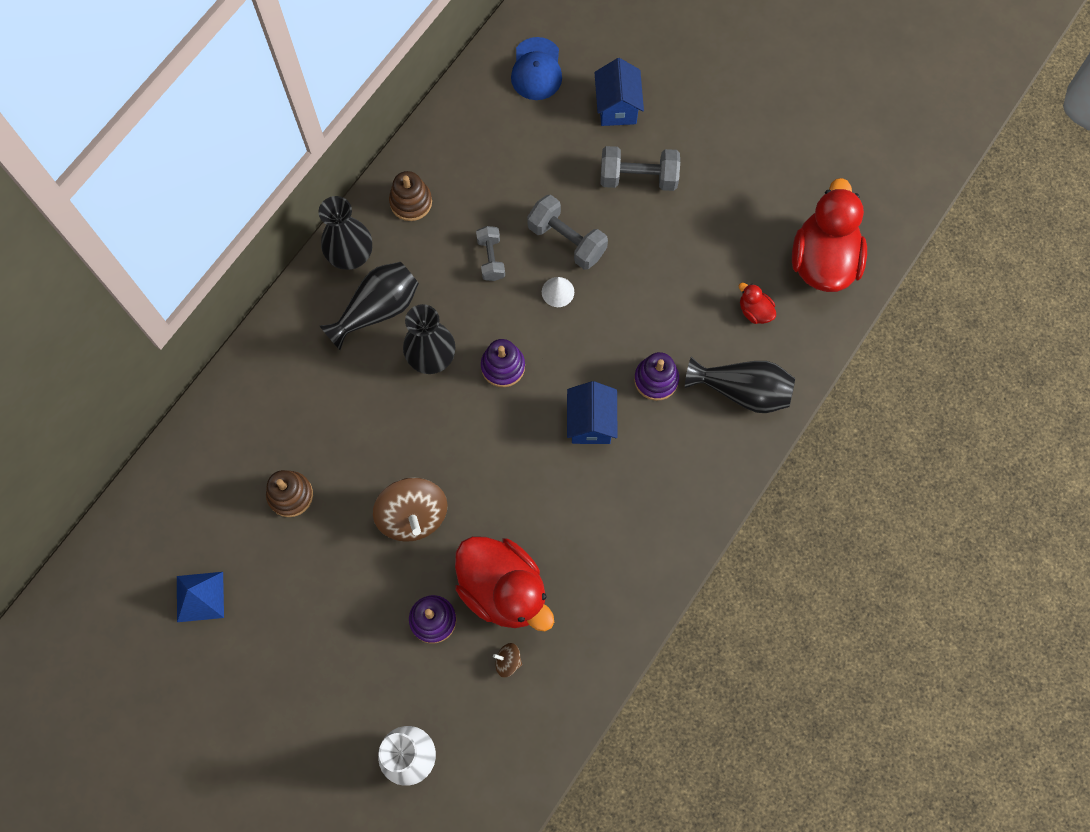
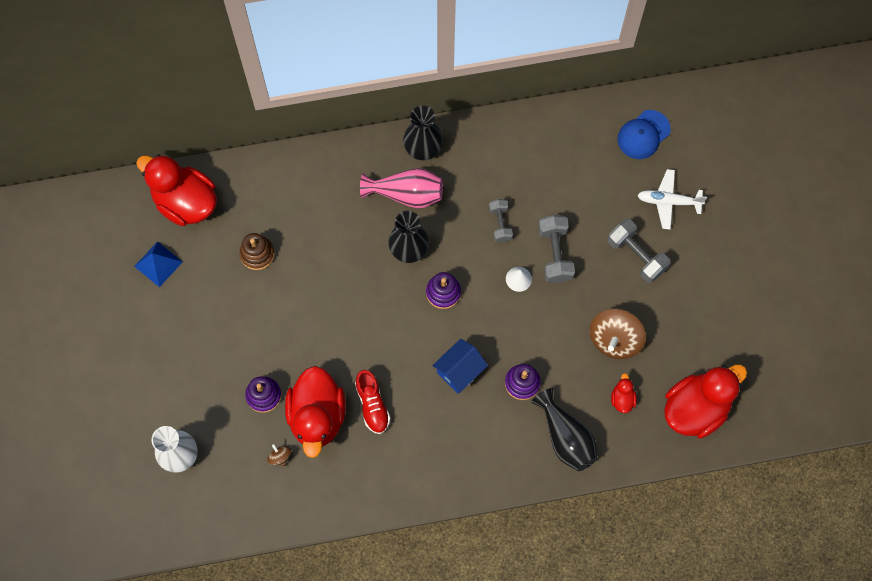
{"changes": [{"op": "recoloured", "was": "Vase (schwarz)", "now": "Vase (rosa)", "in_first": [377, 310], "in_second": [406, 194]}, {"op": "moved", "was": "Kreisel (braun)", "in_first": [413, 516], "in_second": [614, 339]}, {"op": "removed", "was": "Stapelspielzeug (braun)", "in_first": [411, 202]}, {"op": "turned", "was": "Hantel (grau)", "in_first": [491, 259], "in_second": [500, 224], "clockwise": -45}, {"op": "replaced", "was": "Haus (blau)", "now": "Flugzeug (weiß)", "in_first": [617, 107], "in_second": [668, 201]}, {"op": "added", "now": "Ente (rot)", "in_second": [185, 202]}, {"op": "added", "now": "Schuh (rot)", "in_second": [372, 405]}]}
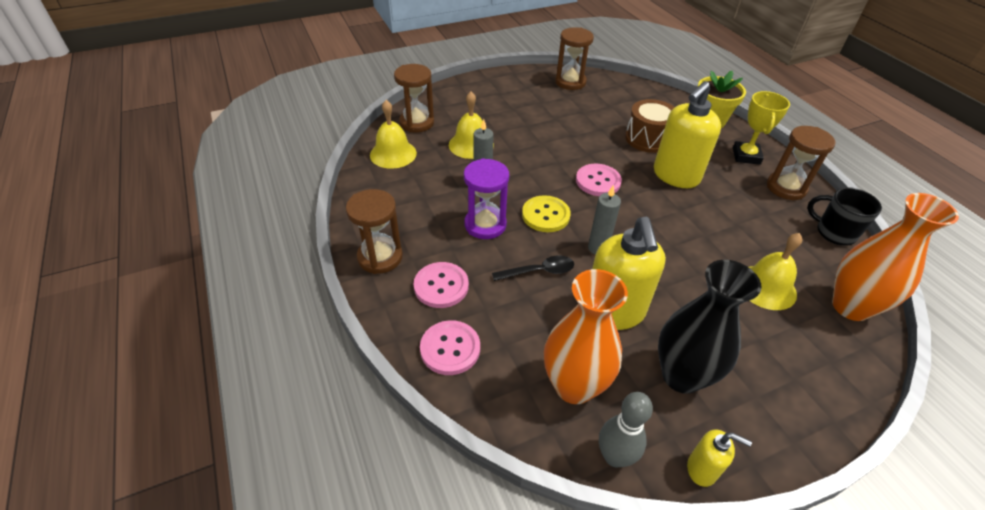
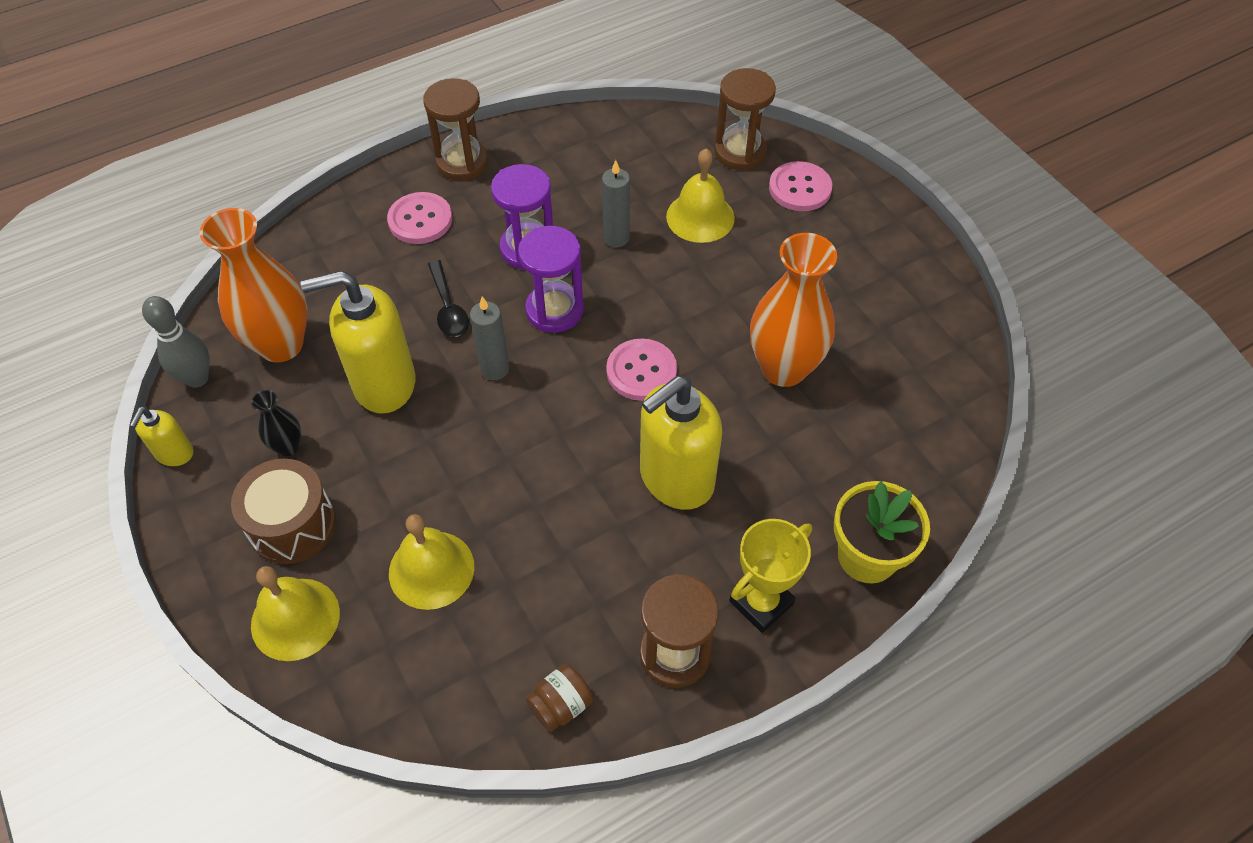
{"changes": [{"op": "moved", "was": "Glocke (gelb)", "in_first": [393, 154], "in_second": [295, 619]}, {"op": "moved", "was": "Knopf (rosa)", "in_first": [450, 348], "in_second": [800, 188]}, {"op": "replaced", "was": "Knopf (gelb)", "now": "Sanduhr (lila)", "in_first": [545, 215], "in_second": [554, 310]}, {"op": "removed", "was": "Sanduhr (braun)", "in_first": [570, 82]}, {"op": "moved", "was": "Trommel (braun)", "in_first": [647, 139], "in_second": [292, 525]}, {"op": "turned", "was": "Seifenspender (gelb)", "in_first": [675, 176], "in_second": [676, 479], "clockwise": -75}, {"op": "resized", "was": "Vase (schwarz)", "in_first": [681, 376], "in_second": [288, 447], "ratio": 0.47}, {"op": "turned", "was": "Pokal (gelb)", "in_first": [746, 156], "in_second": [761, 602], "clockwise": -45}, {"op": "replaced", "was": "Tasse (schwarz)", "now": "Einmachglas (braun)", "in_first": [834, 233], "in_second": [561, 705]}, {"op": "moved", "was": "Vase (orange)", "in_first": [850, 307], "in_second": [783, 368]}]}
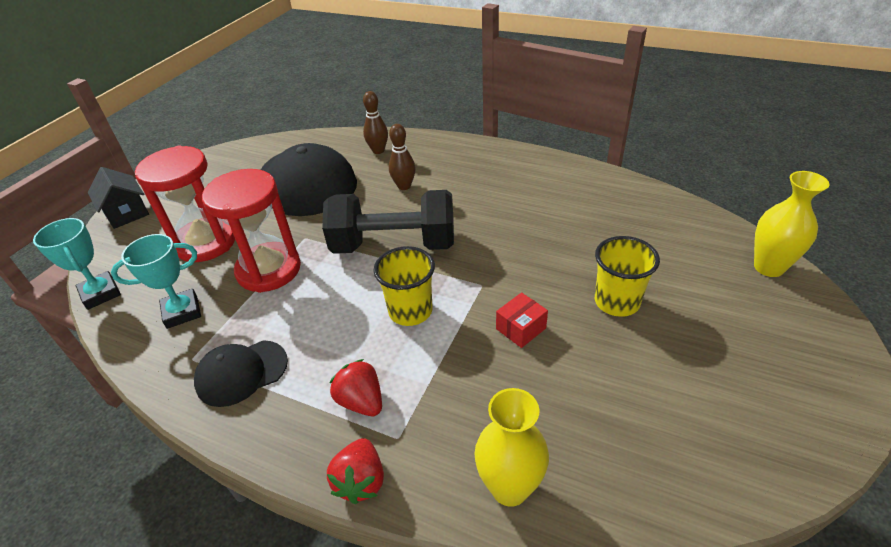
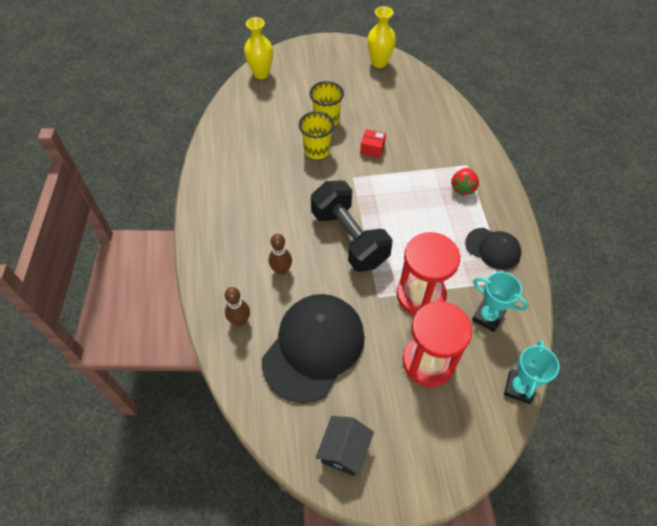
{"changes": [{"op": "moved", "was": "Haus (schwarz)", "in_first": [126, 213], "in_second": [344, 451]}, {"op": "removed", "was": "Erdbeere (rot)", "in_first": [361, 481]}, {"op": "moved", "was": "Becher (gelb)", "in_first": [410, 311], "in_second": [317, 150]}, {"op": "moved", "was": "Vase (gelb)", "in_first": [509, 488], "in_second": [379, 62]}]}
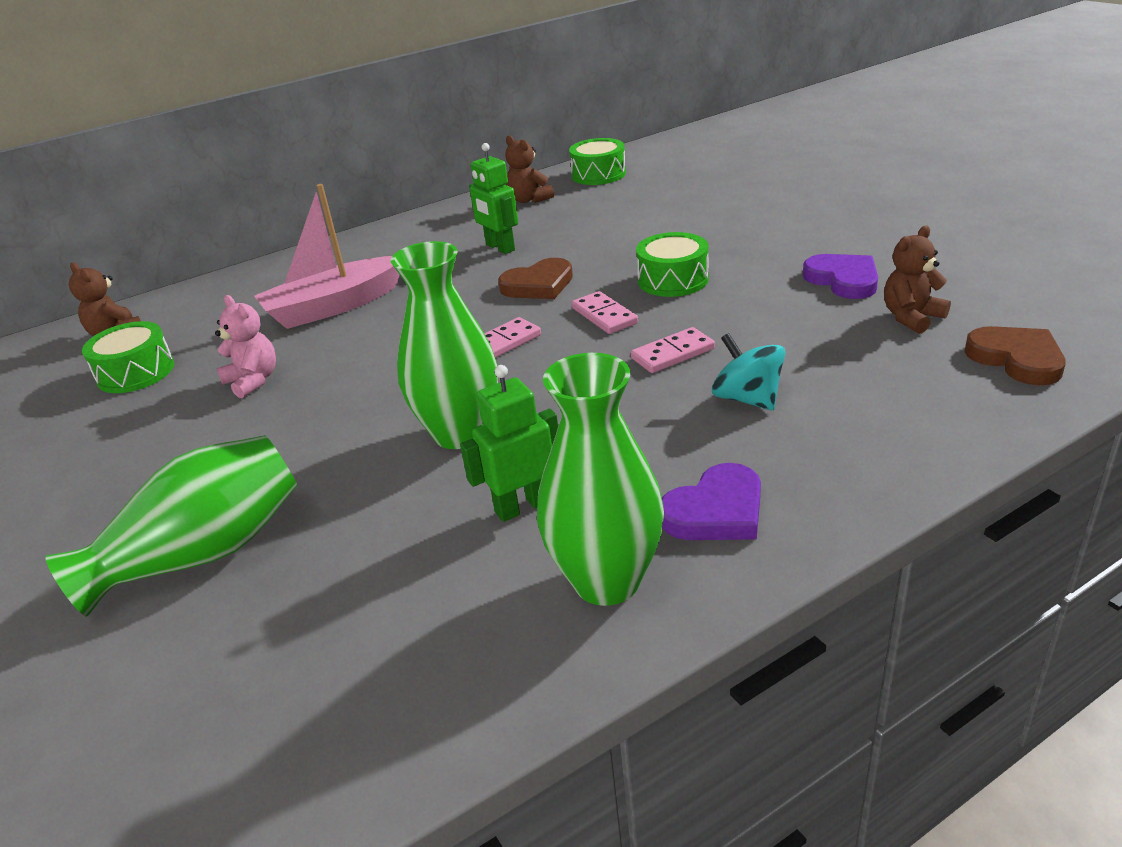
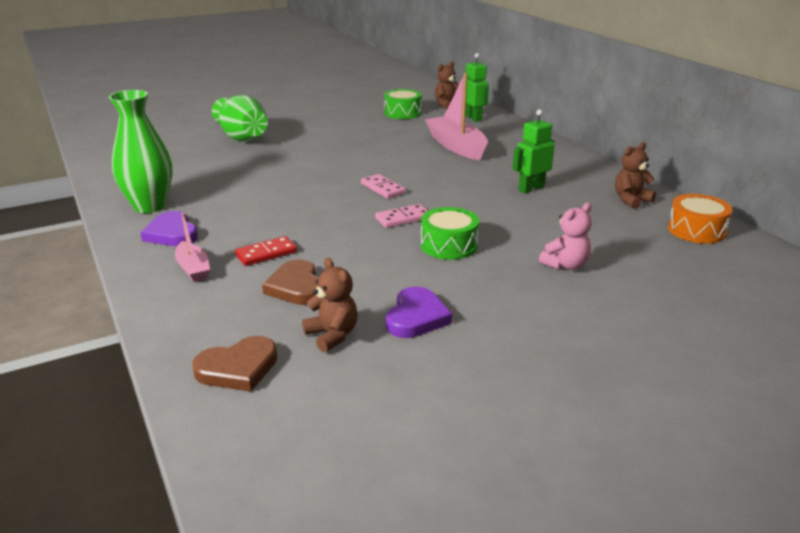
{"changes": [{"op": "moved", "was": "Teddybär (rosa)", "in_first": [253, 381], "in_second": [565, 265]}, {"op": "removed", "was": "Vase (grün)", "in_first": [460, 433]}, {"op": "moved", "was": "Roboter (grün)", "in_first": [522, 506], "in_second": [473, 118]}, {"op": "moved", "was": "Herz (braun)", "in_first": [538, 285], "in_second": [296, 287]}, {"op": "recoloured", "was": "Trommel (grün)", "now": "Trommel (orange)", "in_first": [598, 174], "in_second": [696, 230]}, {"op": "removed", "was": "Dominostein (rosa)", "in_first": [673, 354]}, {"op": "replaced", "was": "Kreisel (türkis)", "now": "Dominostein (rot)", "in_first": [747, 399], "in_second": [266, 254]}, {"op": "turned", "was": "Herz (lila)", "in_first": [843, 280], "in_second": [416, 317], "clockwise": -45}, {"op": "added", "now": "Boot (rosa)", "in_second": [193, 269]}]}
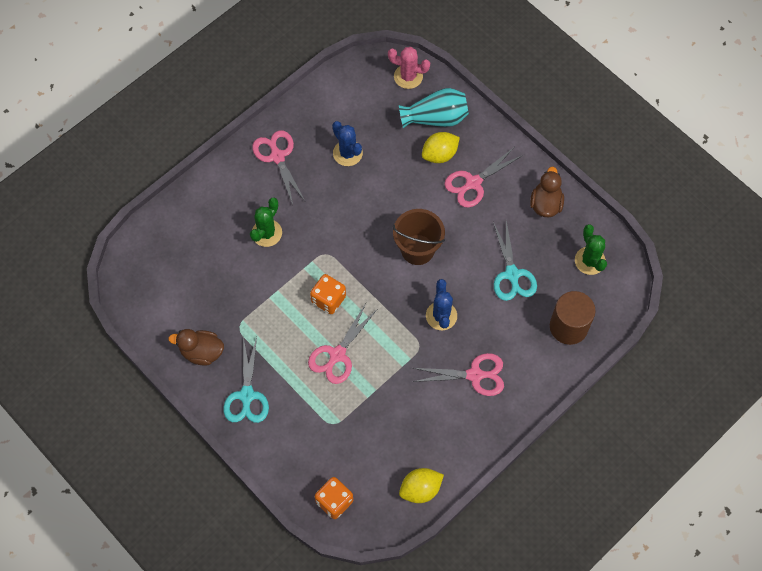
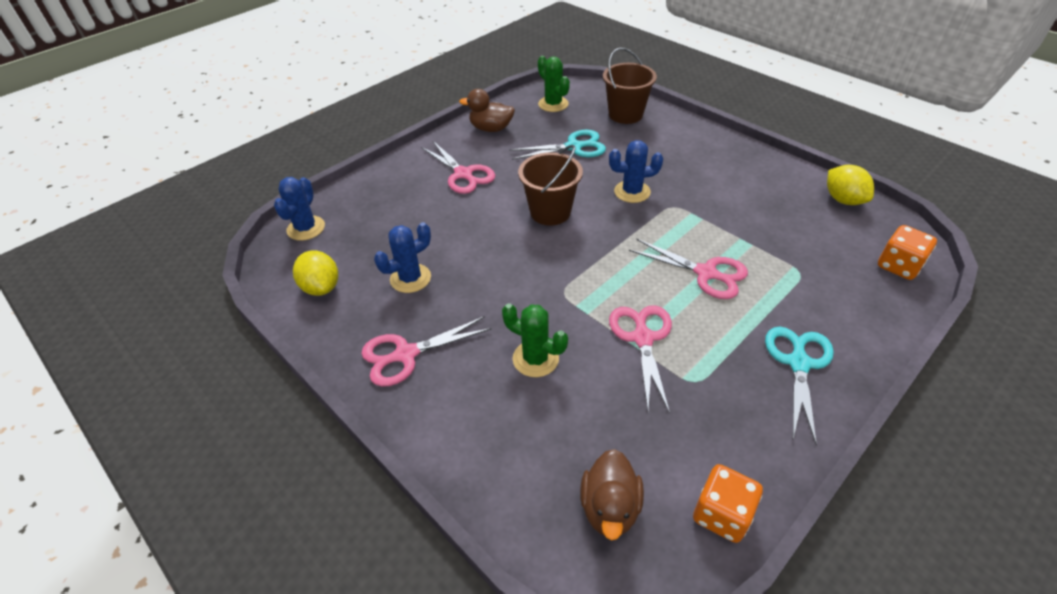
{"changes": [{"op": "moved", "was": "Ente (braun)", "in_first": [202, 352], "in_second": [610, 508]}, {"op": "turned", "was": "Schere (türkis)", "in_first": [247, 395], "in_second": [798, 363], "clockwise": -75}, {"op": "moved", "was": "Spielwürfel (orange)", "in_first": [328, 299], "in_second": [722, 514]}, {"op": "recoloured", "was": "Kaktus (rosa)", "now": "Kaktus (blau)", "in_first": [408, 76], "in_second": [306, 228]}, {"op": "removed", "was": "Vase (türkis)", "in_first": [436, 118]}, {"op": "moved", "was": "Schere (rosa)", "in_first": [474, 375], "in_second": [643, 338]}, {"op": "moved", "was": "Zitrone (gelb)", "in_first": [439, 154], "in_second": [321, 287]}, {"op": "replaced", "was": "Vollzylinder (braun)", "now": "Eimer (braun)", "in_first": [568, 327], "in_second": [625, 114]}, {"op": "turned", "was": "Kaktus (grün)", "in_first": [590, 261], "in_second": [553, 104], "clockwise": 75}]}
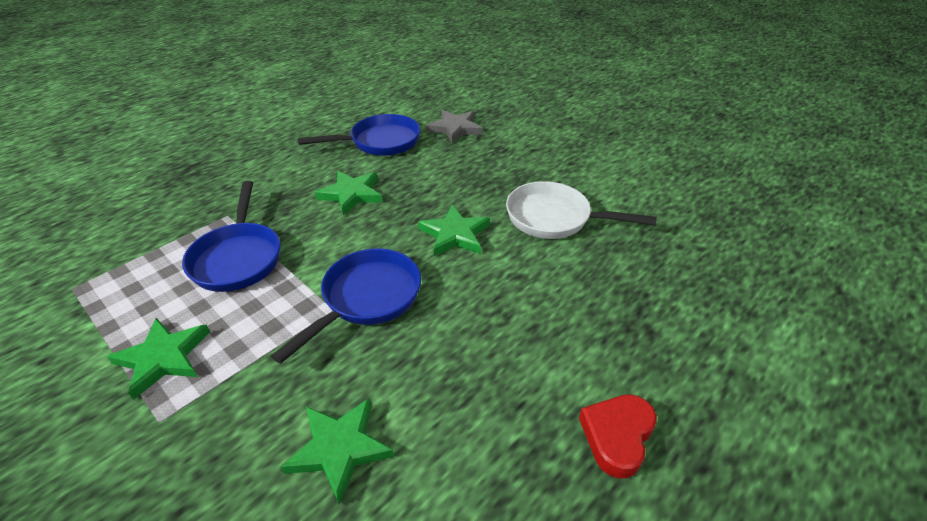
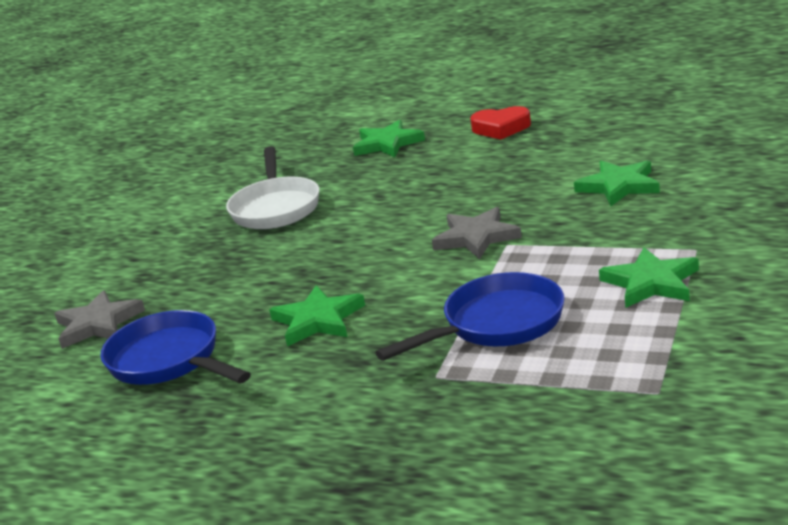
{"changes": [{"op": "replaced", "was": "Pfanne (blau)", "now": "Stern (grau)", "in_first": [367, 298], "in_second": [476, 237]}, {"op": "moved", "was": "Stern (grün)", "in_first": [455, 234], "in_second": [387, 144]}]}
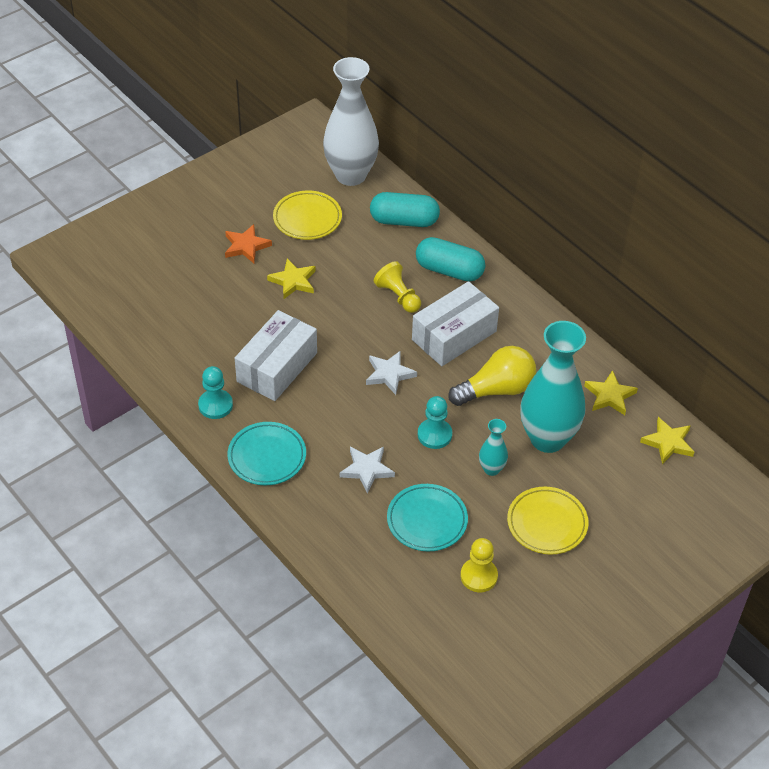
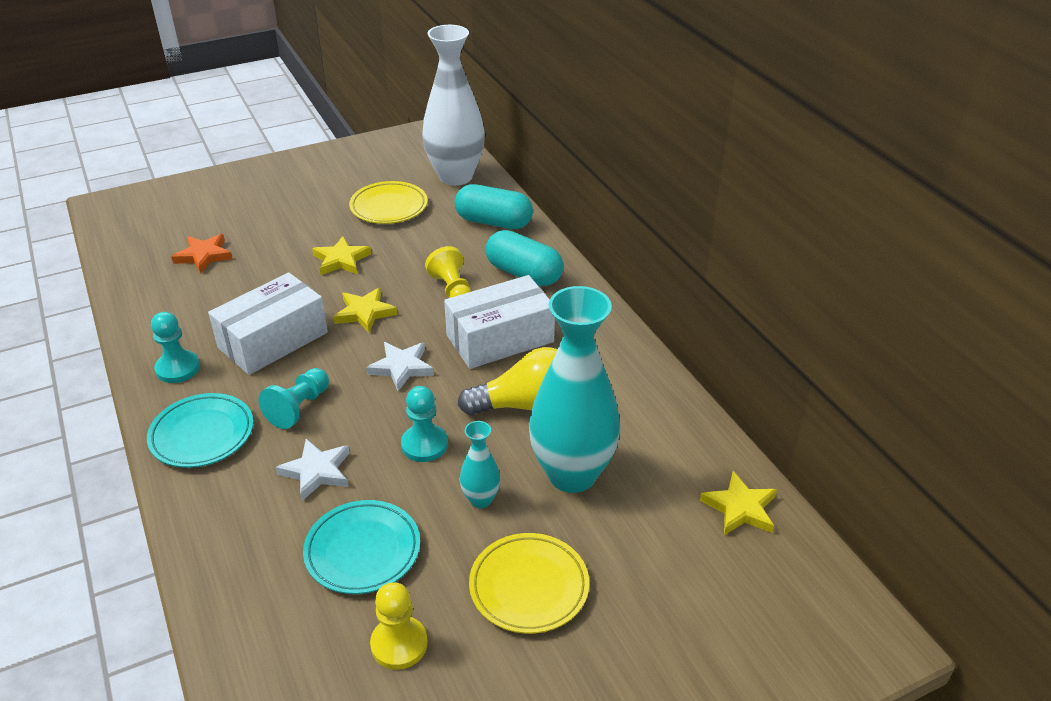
{"changes": [{"op": "moved", "was": "Stern (orange)", "in_first": [246, 246], "in_second": [204, 256]}, {"op": "moved", "was": "Stern (gelb)", "in_first": [609, 396], "in_second": [365, 313]}, {"op": "added", "now": "Bauer (türkis)", "in_second": [299, 408]}]}
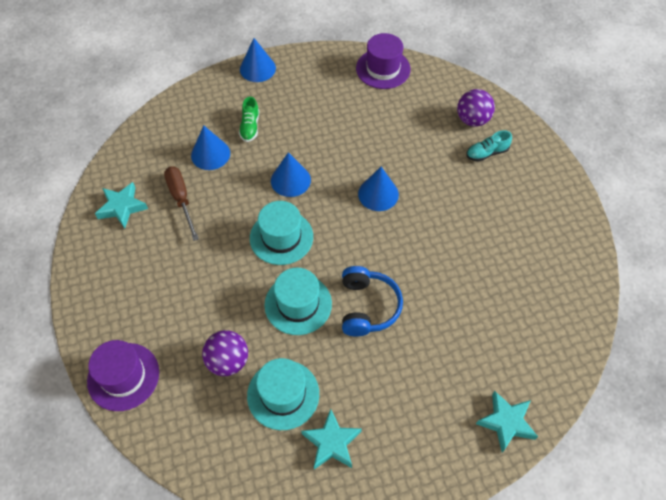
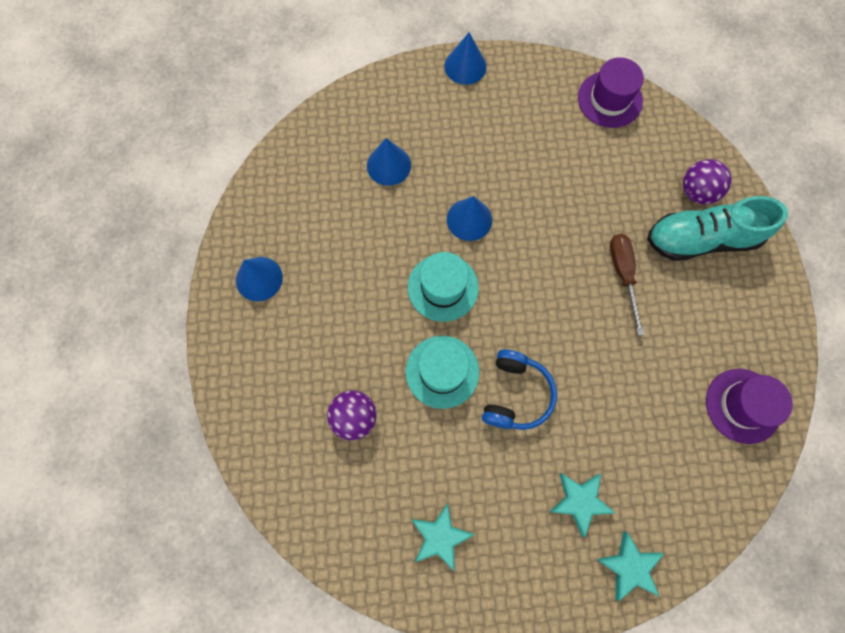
{"changes": [{"op": "moved", "was": "Hut (lila)", "in_first": [123, 376], "in_second": [743, 405]}, {"op": "moved", "was": "Stern (türkis)", "in_first": [122, 207], "in_second": [579, 501]}, {"op": "moved", "was": "Schraubenzieher (braun)", "in_first": [181, 199], "in_second": [623, 275]}, {"op": "removed", "was": "Schuh (grün)", "in_first": [250, 127]}, {"op": "removed", "was": "Hut (türkis)", "in_first": [283, 394]}, {"op": "moved", "was": "Kegel (blau)", "in_first": [378, 194], "in_second": [259, 278]}, {"op": "resized", "was": "Schuh (türkis)", "in_first": [487, 153], "in_second": [701, 239], "ratio": 2.16}]}
